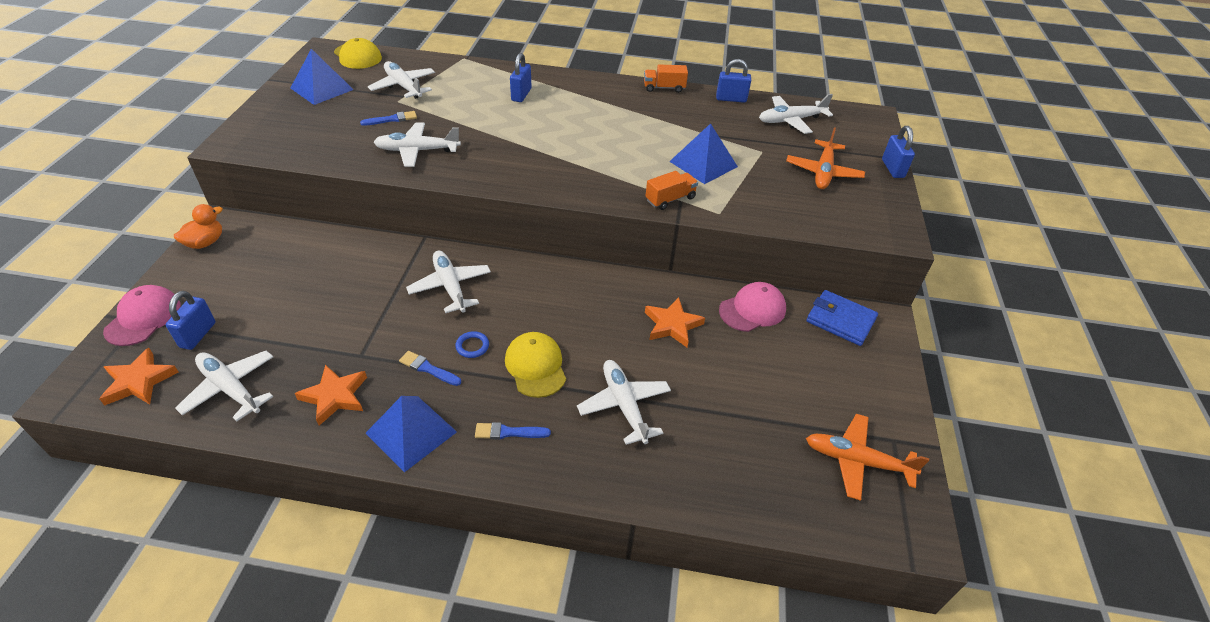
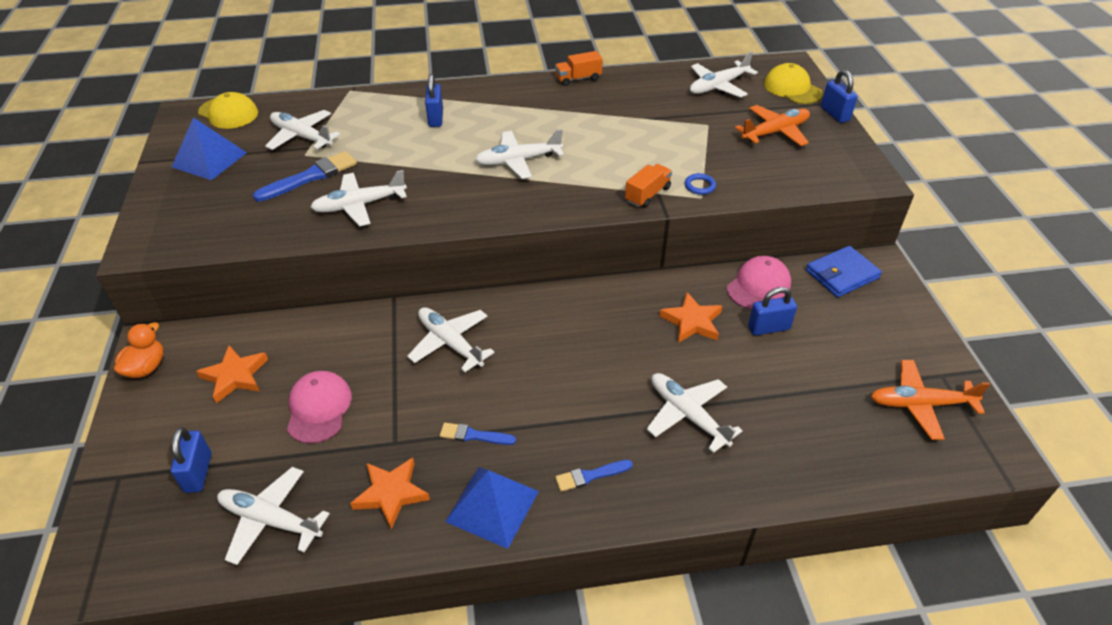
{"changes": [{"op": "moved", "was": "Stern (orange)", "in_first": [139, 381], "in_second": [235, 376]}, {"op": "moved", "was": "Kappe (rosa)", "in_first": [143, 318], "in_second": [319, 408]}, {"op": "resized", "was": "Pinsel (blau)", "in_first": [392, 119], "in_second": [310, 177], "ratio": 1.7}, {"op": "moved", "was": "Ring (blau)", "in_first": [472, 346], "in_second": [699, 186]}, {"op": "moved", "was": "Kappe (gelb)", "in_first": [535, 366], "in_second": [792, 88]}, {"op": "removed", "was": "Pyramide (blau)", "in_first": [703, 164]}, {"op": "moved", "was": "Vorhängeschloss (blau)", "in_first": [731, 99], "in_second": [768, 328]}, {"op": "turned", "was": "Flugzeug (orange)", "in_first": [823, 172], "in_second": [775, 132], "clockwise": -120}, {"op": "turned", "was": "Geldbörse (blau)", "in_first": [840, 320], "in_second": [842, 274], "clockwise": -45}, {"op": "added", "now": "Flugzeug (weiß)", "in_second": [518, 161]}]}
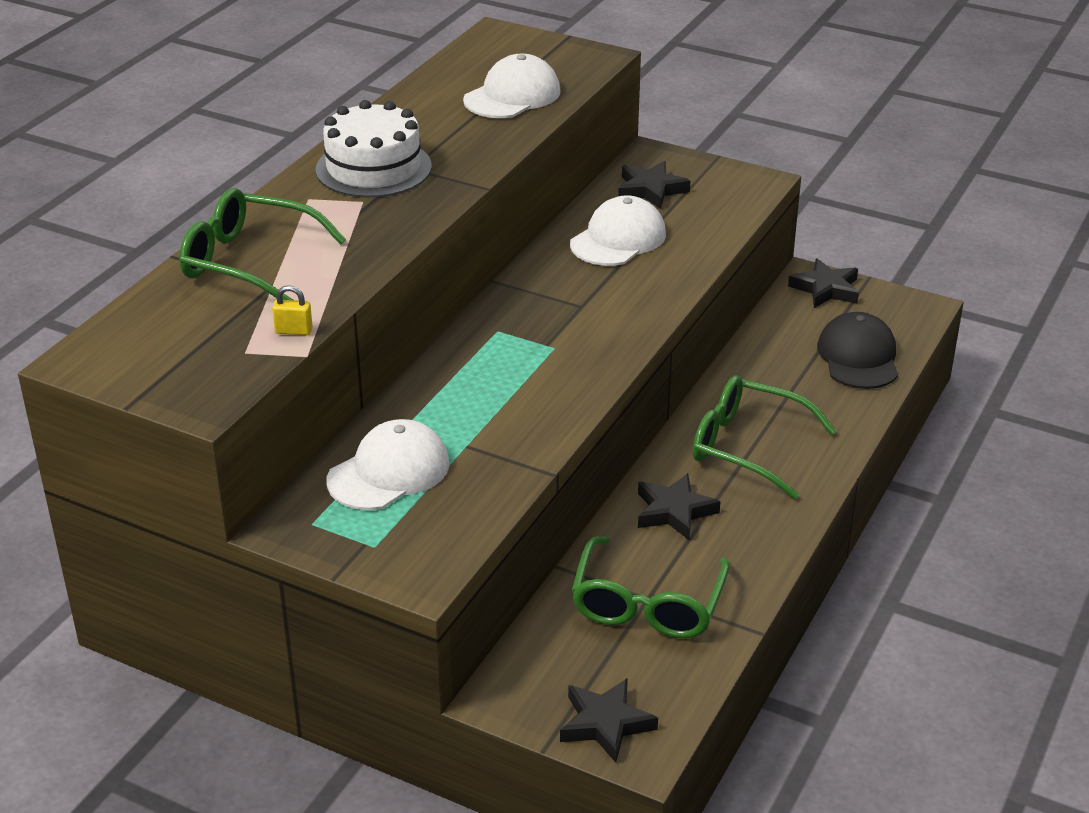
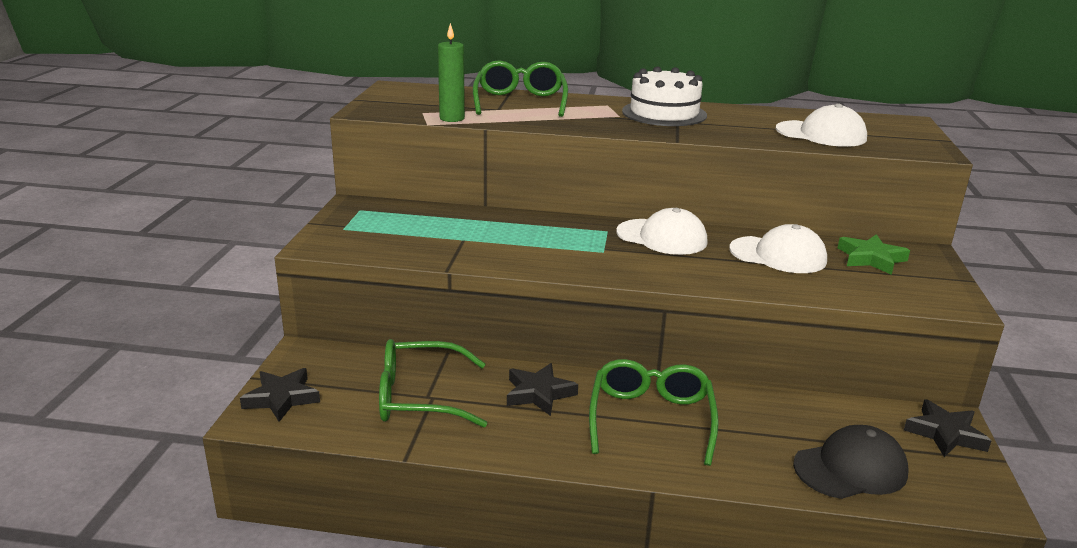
{"changes": [{"op": "replaced", "was": "Vorhängeschloss (gelb)", "now": "Kerze (grün)", "in_first": [294, 331], "in_second": [452, 118]}, {"op": "moved", "was": "Kappe (weiß)", "in_first": [389, 472], "in_second": [662, 237]}, {"op": "recoloured", "was": "Stern (schwarz)", "now": "Stern (grün)", "in_first": [651, 189], "in_second": [871, 258]}]}
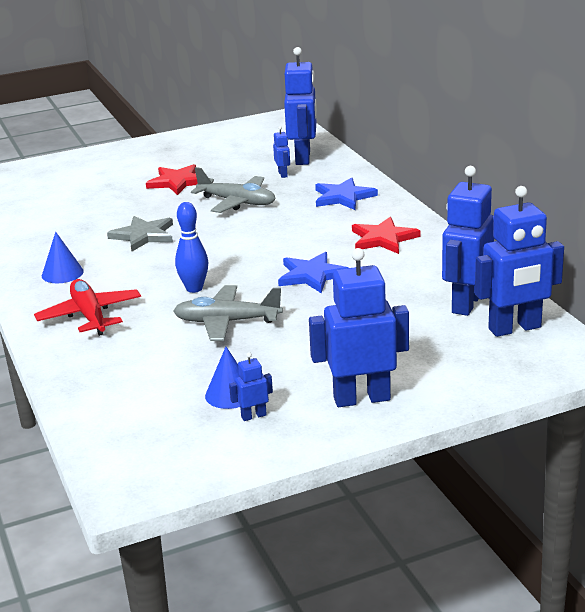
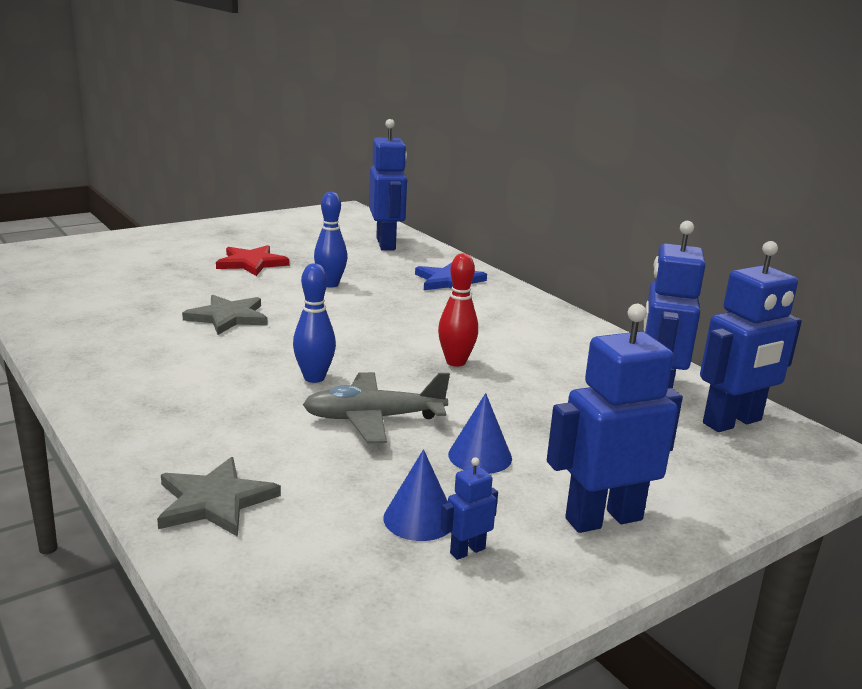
{"changes": [{"op": "removed", "was": "Flugzeug (rot)", "in_first": [90, 316]}, {"op": "moved", "was": "Kegel (blau)", "in_first": [62, 273], "in_second": [480, 456]}, {"op": "replaced", "was": "Flugzeug (grau)", "now": "Bowlingkegel (blau)", "in_first": [237, 202], "in_second": [330, 284]}, {"op": "removed", "was": "Roboter (blau)", "in_first": [283, 174]}, {"op": "replaced", "was": "Stern (blau)", "now": "Bowlingkegel (rot)", "in_first": [312, 275], "in_second": [456, 362]}, {"op": "removed", "was": "Stern (rot)", "in_first": [383, 239]}, {"op": "added", "now": "Stern (grau)", "in_second": [214, 501]}]}
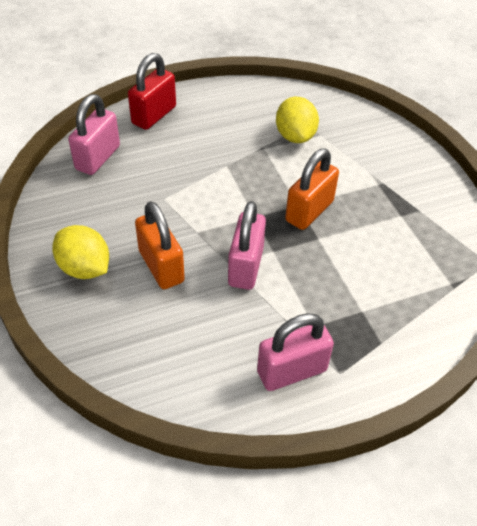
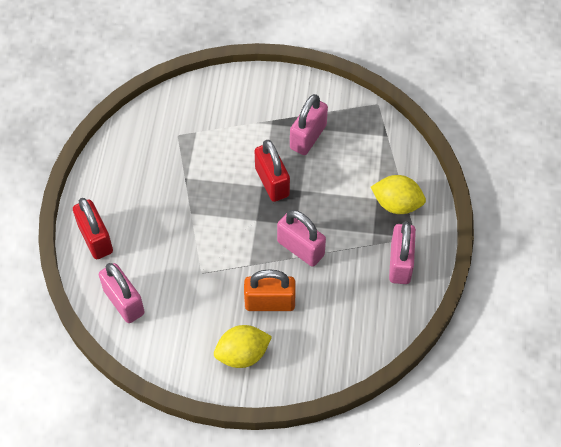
{"changes": [{"op": "moved", "was": "Zitrone (gelb)", "in_first": [295, 136], "in_second": [397, 204]}, {"op": "recoloured", "was": "Vorhängeschloss (orange)", "now": "Vorhängeschloss (rot)", "in_first": [309, 211], "in_second": [272, 182]}, {"op": "added", "now": "Vorhängeschloss (rosa)", "in_second": [308, 137]}]}
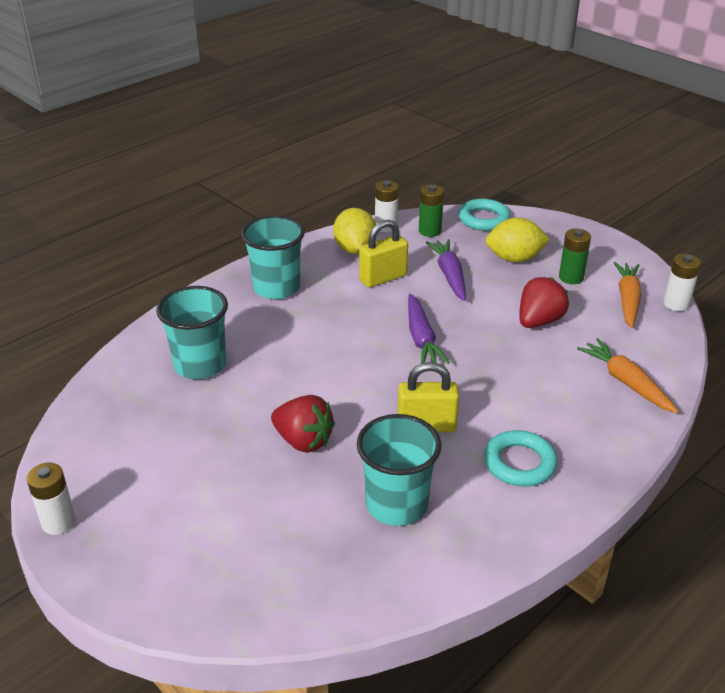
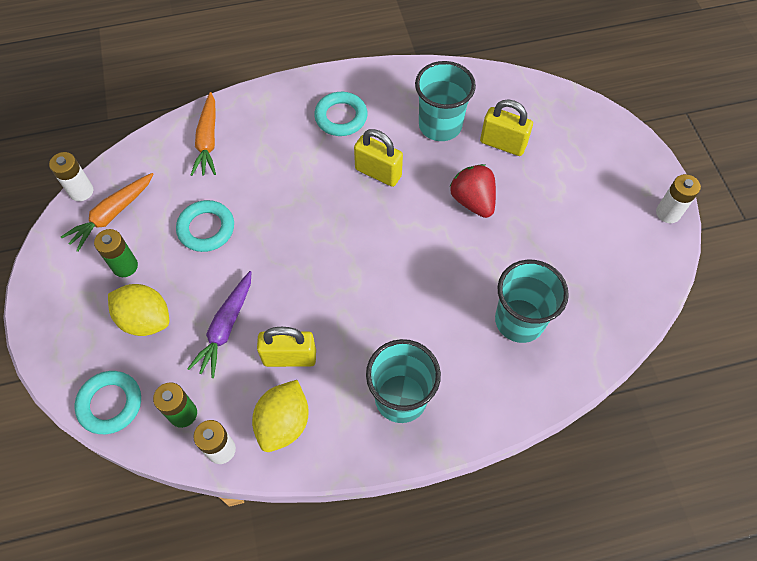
{"changes": [{"op": "removed", "was": "Karotte (lila)", "in_first": [421, 338]}, {"op": "replaced", "was": "Erdbeere (rot)", "now": "Ring (türkis)", "in_first": [539, 321], "in_second": [206, 228]}, {"op": "added", "now": "Vorhängeschloss (gelb)", "in_second": [503, 144]}]}
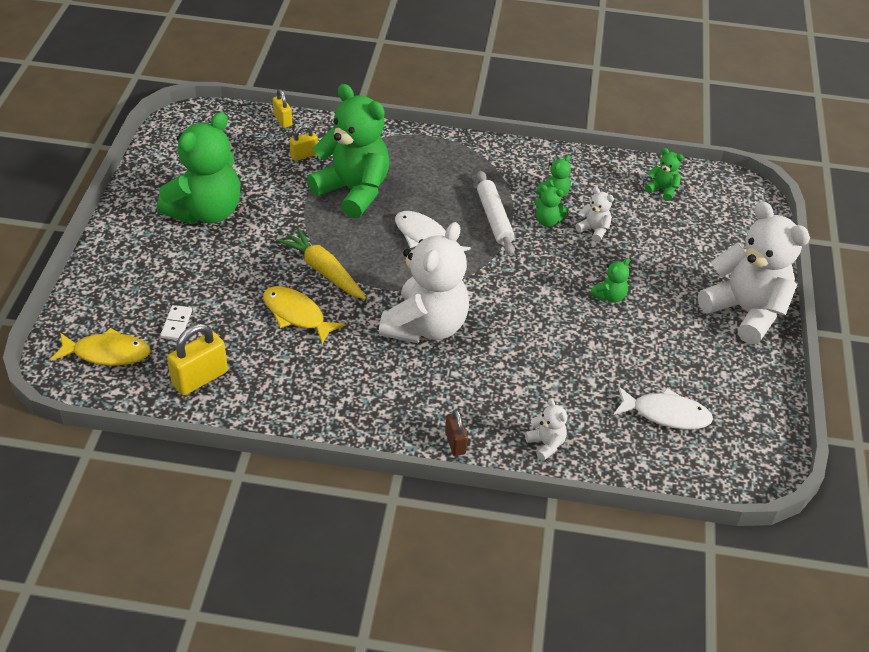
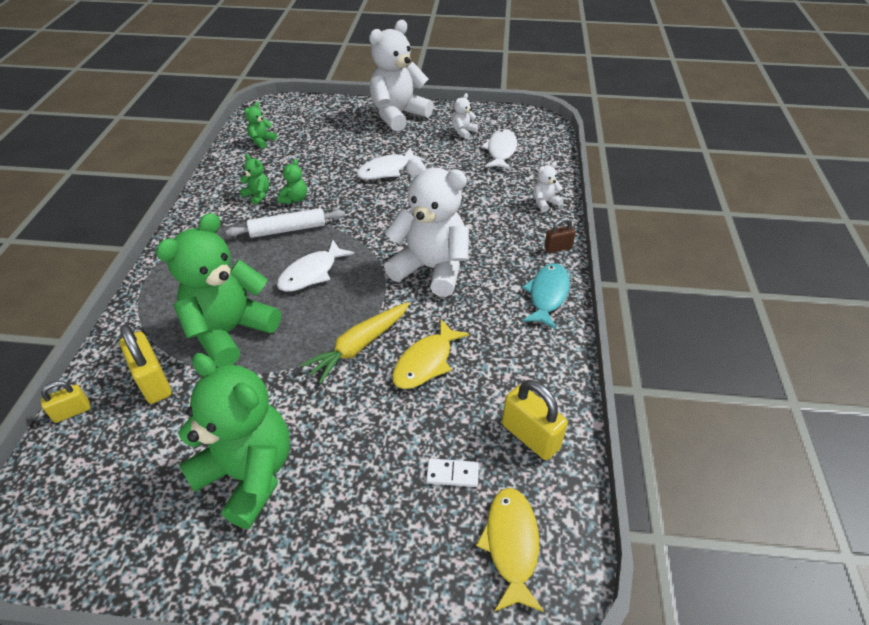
{"changes": [{"op": "resized", "was": "Vorhängeschloss (gelb)", "in_first": [304, 155], "in_second": [153, 382], "ratio": 1.69}, {"op": "moved", "was": "Teddybär (weiß)", "in_first": [594, 230], "in_second": [463, 132]}, {"op": "replaced", "was": "Teddybär (grün)", "now": "Fisch (weiß)", "in_first": [609, 296], "in_second": [386, 170]}, {"op": "added", "now": "Fisch (türkis)", "in_second": [547, 295]}]}
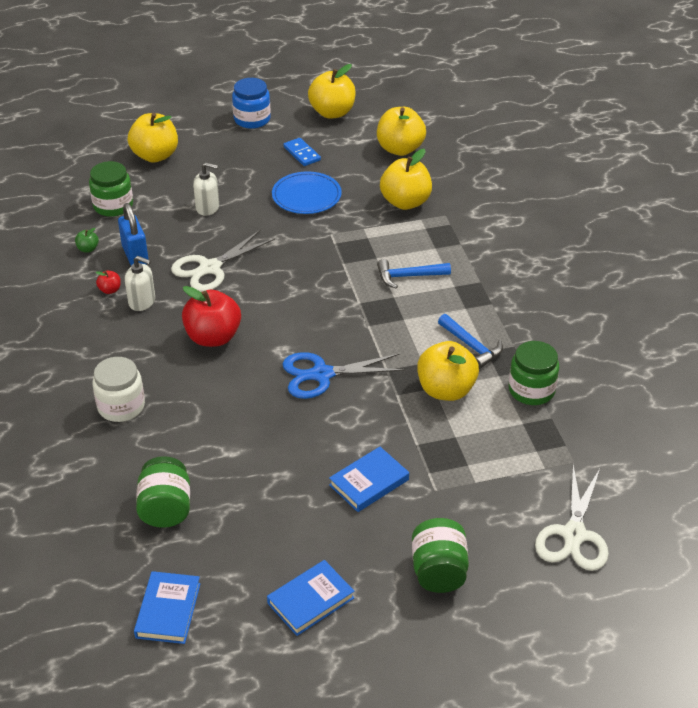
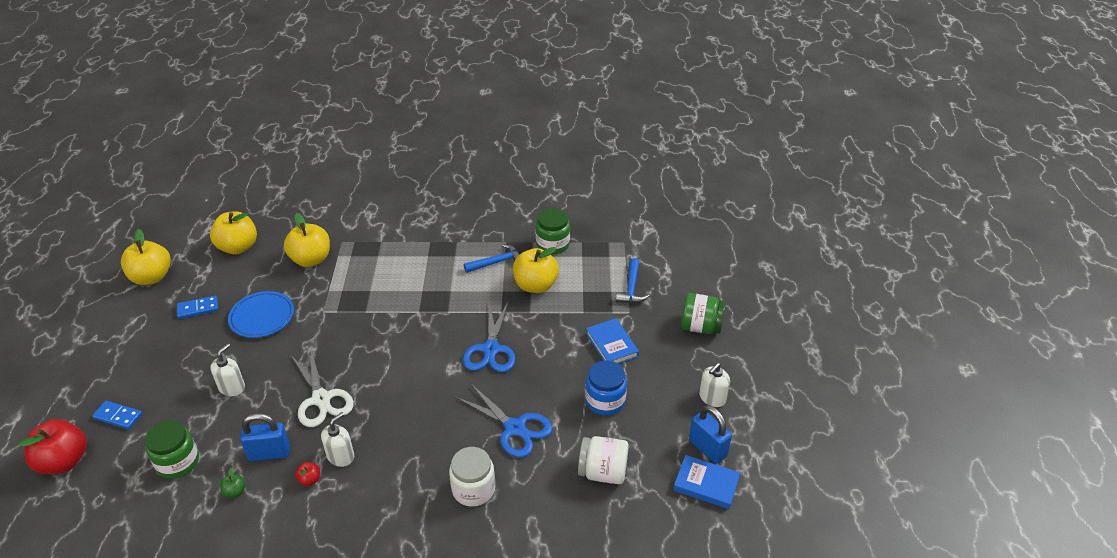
{"changes": [{"op": "replaced", "was": "Apfel (gelb)", "now": "Dominostein (blau)", "in_first": [155, 155], "in_second": [118, 416]}, {"op": "recoloured", "was": "Einmachglas (grün)", "now": "Einmachglas (weiß)", "in_first": [166, 508], "in_second": [603, 472]}, {"op": "moved", "was": "Apfel (rot)", "in_first": [213, 337], "in_second": [64, 461]}, {"op": "moved", "was": "Einmachglas (blau)", "in_first": [252, 119], "in_second": [605, 401]}, {"op": "replaced", "was": "Buch (blau)", "now": "Seifenspender (weiß)", "in_first": [310, 600], "in_second": [712, 398]}, {"op": "moved", "was": "Hammer (blau)", "in_first": [408, 276], "in_second": [631, 288]}, {"op": "removed", "was": "Schere (weiß)", "in_first": [574, 535]}, {"op": "added", "now": "Schere (blau)", "in_second": [515, 428]}, {"op": "added", "now": "Vorhängeschloss (blau)", "in_second": [707, 448]}]}
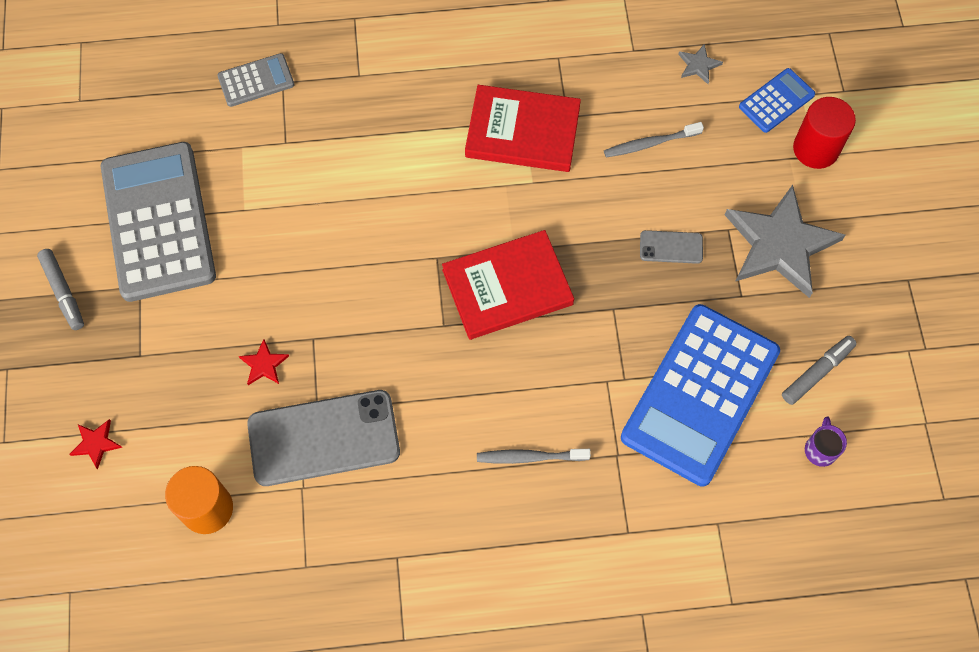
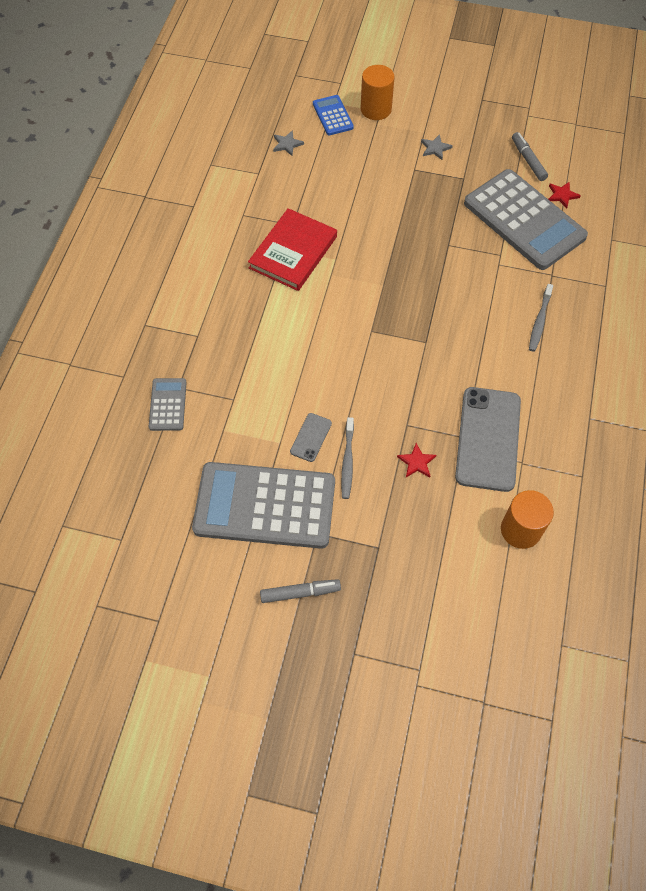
{"changes": [{"op": "moved", "was": "Stern (rot)", "in_first": [96, 443], "in_second": [562, 195]}, {"op": "removed", "was": "Buch (rot)", "in_first": [507, 287]}, {"op": "moved", "was": "Zahnbürste (grau)", "in_first": [650, 143], "in_second": [347, 462]}, {"op": "recoloured", "was": "Taschenrechner (blau)", "now": "Taschenrechner (grau)", "in_first": [700, 394], "in_second": [524, 220]}, {"op": "moved", "was": "Handy (grau)", "in_first": [671, 247], "in_second": [311, 437]}, {"op": "resized", "was": "Stern (grau)", "in_first": [780, 244], "in_second": [435, 148], "ratio": 0.4}, {"op": "recoloured", "was": "Vollzylinder (rot)", "now": "Vollzylinder (orange)", "in_first": [815, 149], "in_second": [376, 109]}, {"op": "removed", "was": "Tasse (lila)", "in_first": [820, 449]}]}
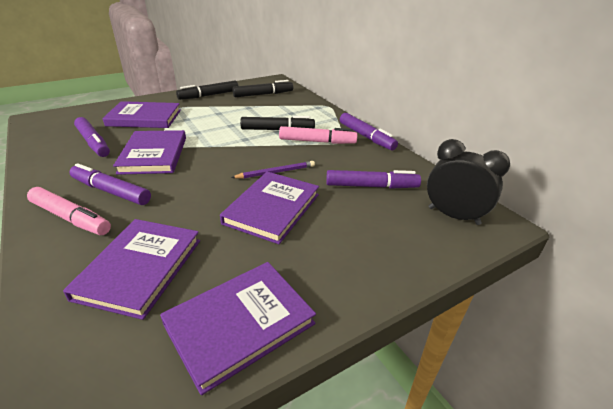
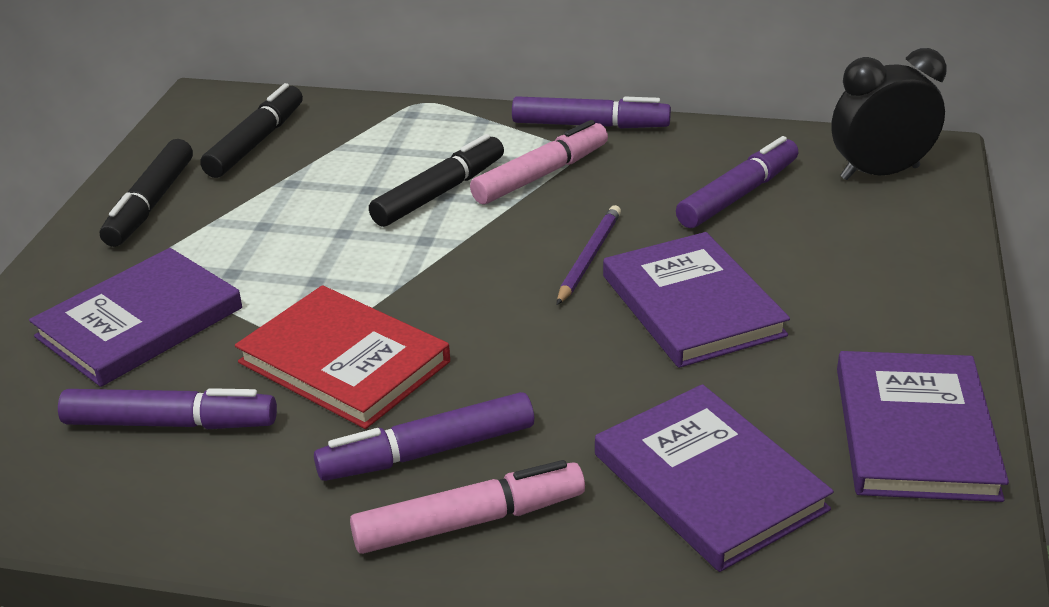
{"changes": [{"op": "recoloured", "was": "Buch (lila)", "now": "Buch (rot)", "in_first": [153, 155], "in_second": [344, 362]}]}
